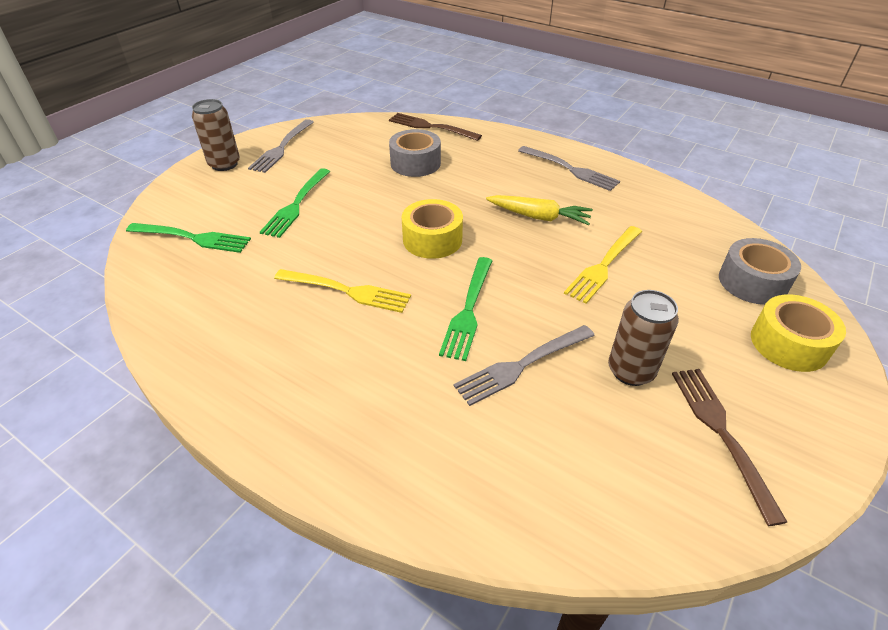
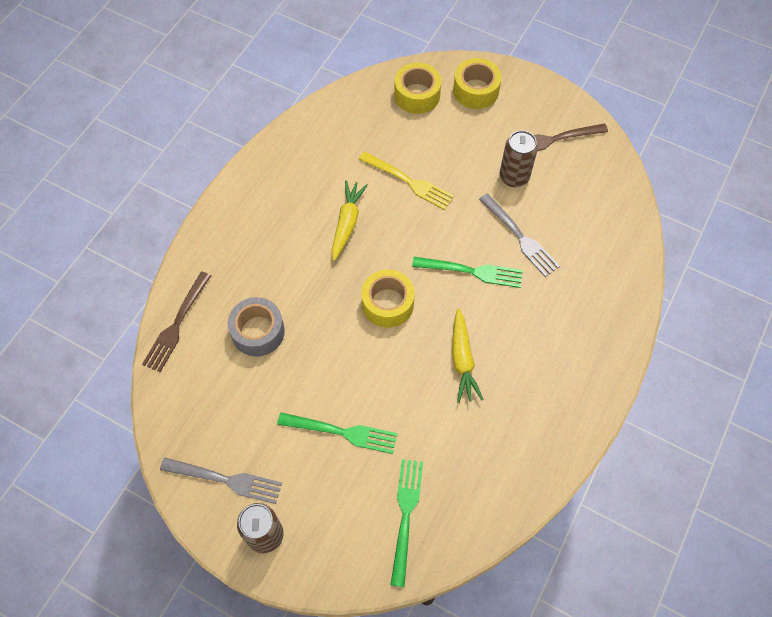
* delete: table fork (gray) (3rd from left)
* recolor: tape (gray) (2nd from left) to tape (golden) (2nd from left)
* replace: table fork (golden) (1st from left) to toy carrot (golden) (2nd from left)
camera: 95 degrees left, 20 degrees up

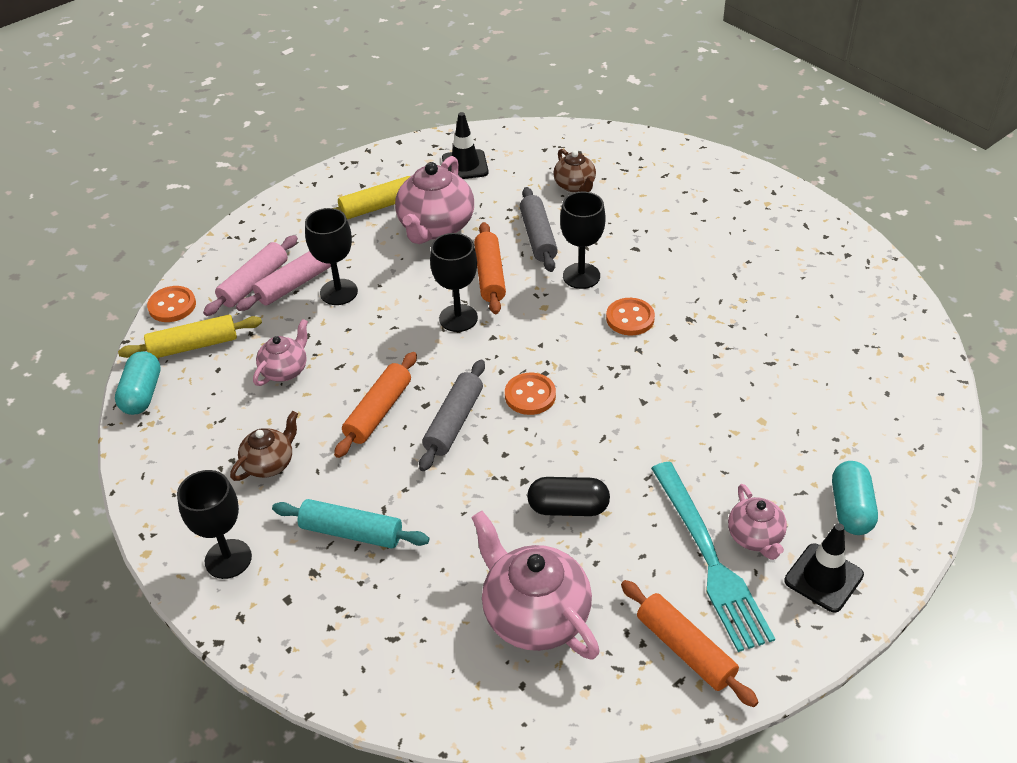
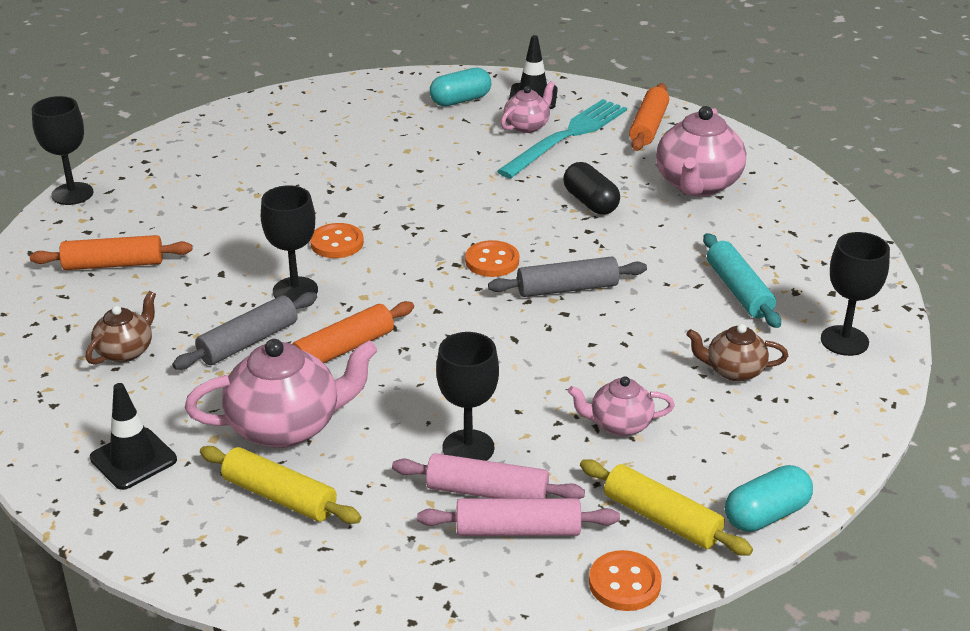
* move: goblet (black) (3rd from left in the first image) to goblet (black) (1st from left)
* move: dough roller (bright orange) (1st from left)
camera: 125 degrees left, 10 degrees down

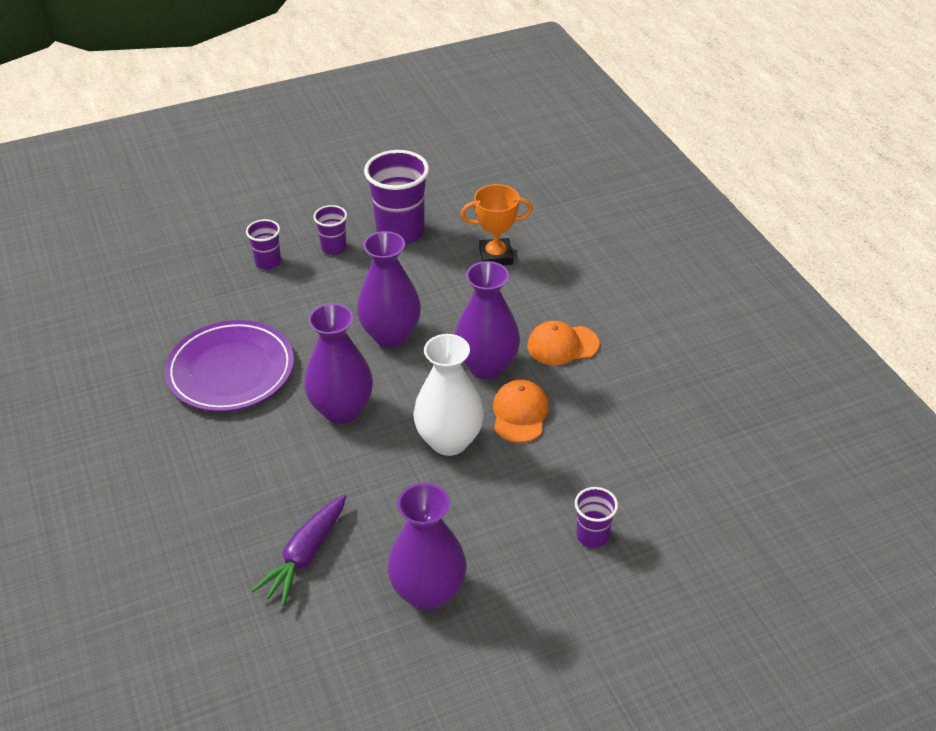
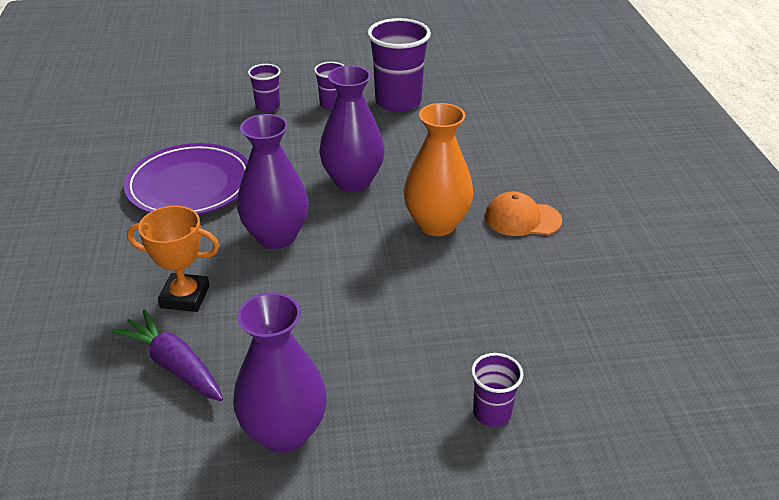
* move: award cup (bright orange)
* recolor: vase (royal purple) (4th from left) to vase (bright orange)
* delete: vase (white)
* delete: peaked cap (bright orange) (1st from left)
* rotate: toy carrot (royal purple) 90 degrees clockwise
camera: 15 degrees right, 5 degrees down

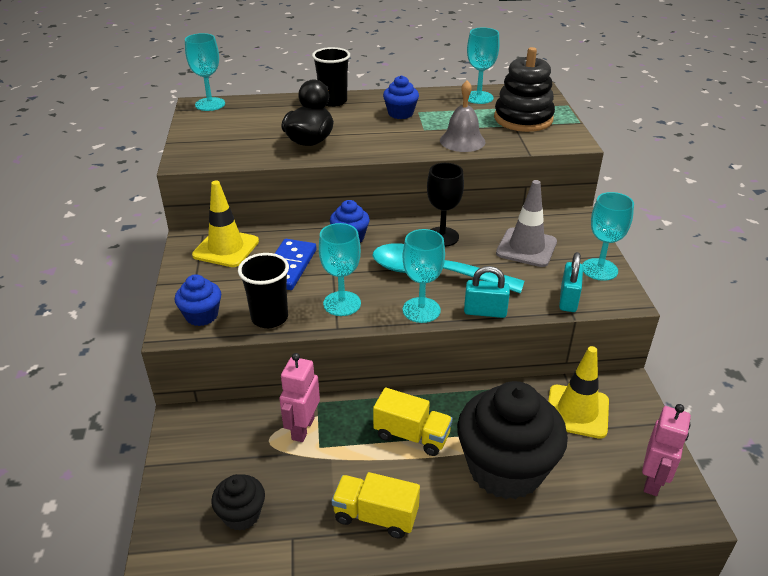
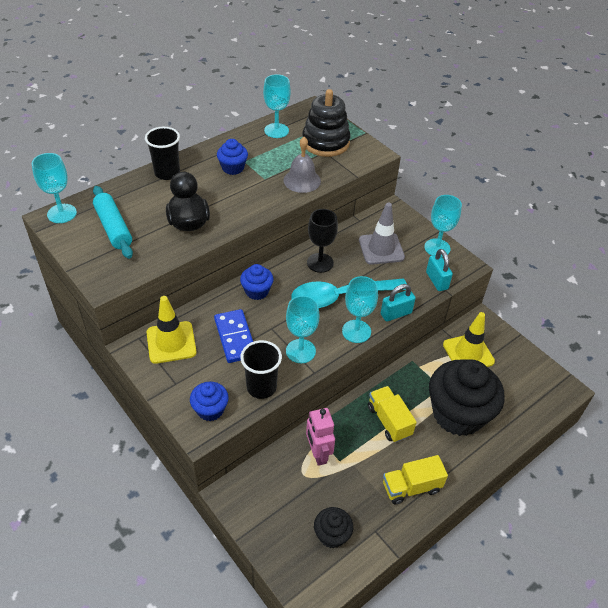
* rotate: lorry (golden) (2nd from left in the first image) 105 degrees counterclockwise
* delete: toy robot (rose-pink) (2nd from left)
* insert: dough roller (aqua)
camera: 35 degrees left, 10 degrees up

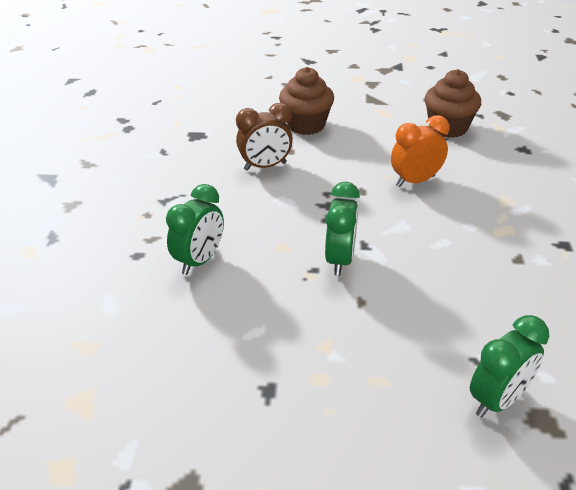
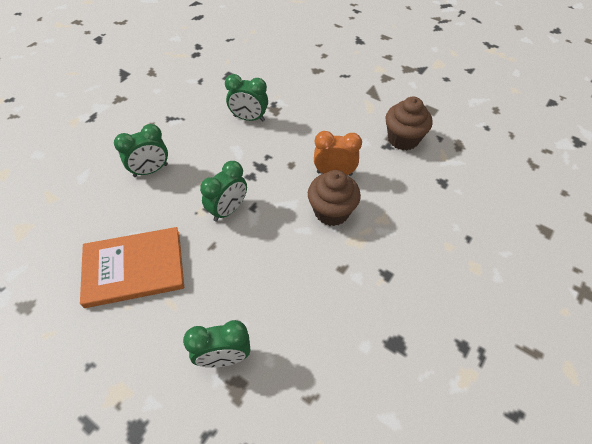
* move: fairy cake (russet) (1st from left)
* recolor: clock (russet) to clock (green) (4th from left)
* insert: hardcover (bright orange)
camera: 30 degrees right, 15 degrees up

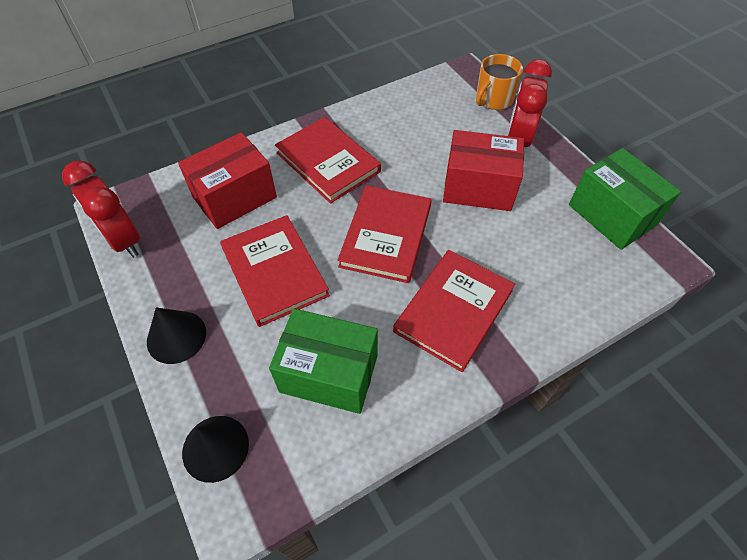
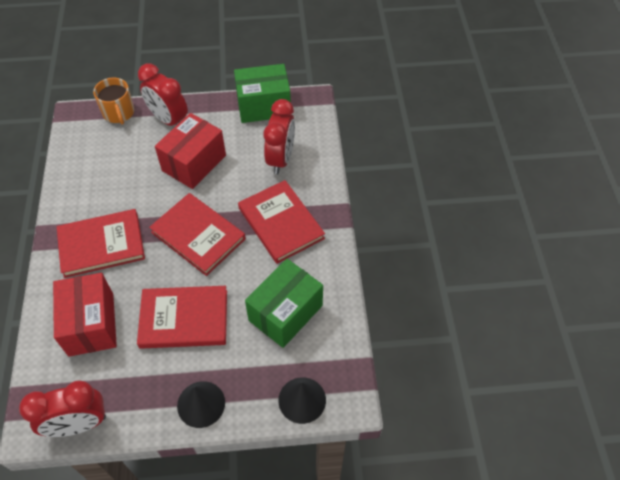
* insert: clock (crimson) (3rd from left)
camera: 65 degrees left, 0 degrees up

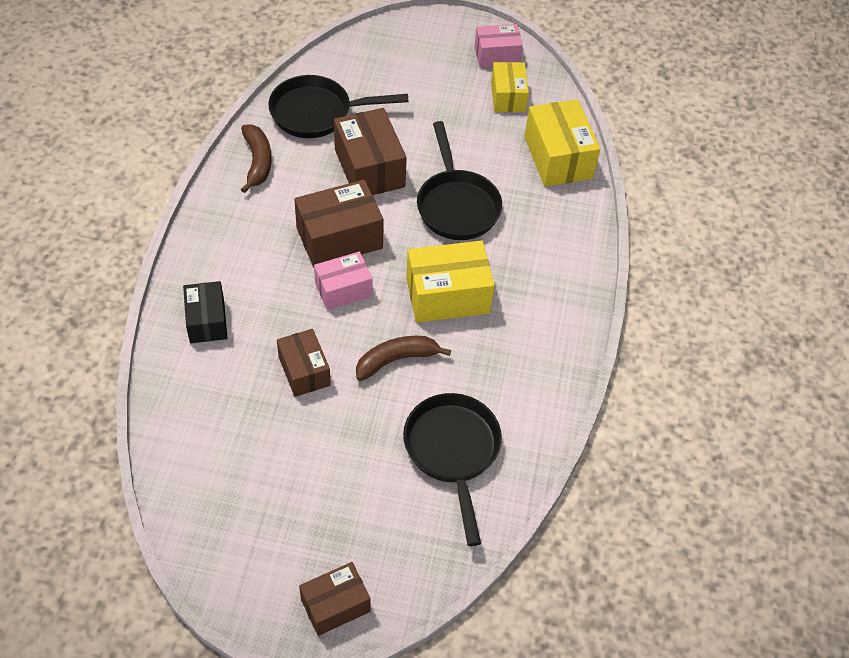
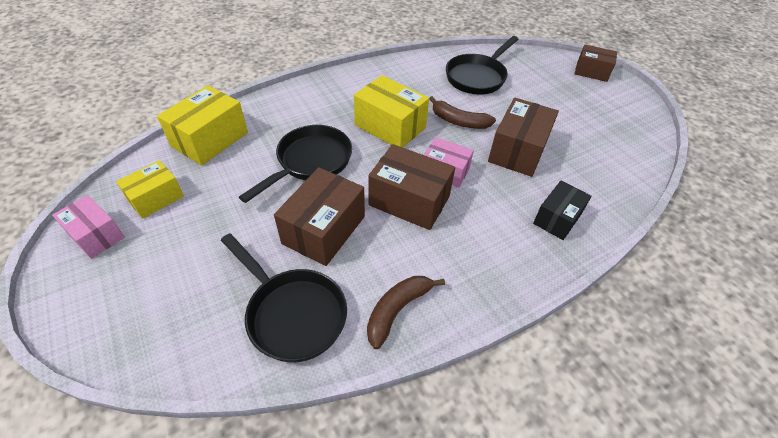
* resize: package (russet) (1st from left in the first image) x1.56
camera: 130 degrees left, 5 degrees down

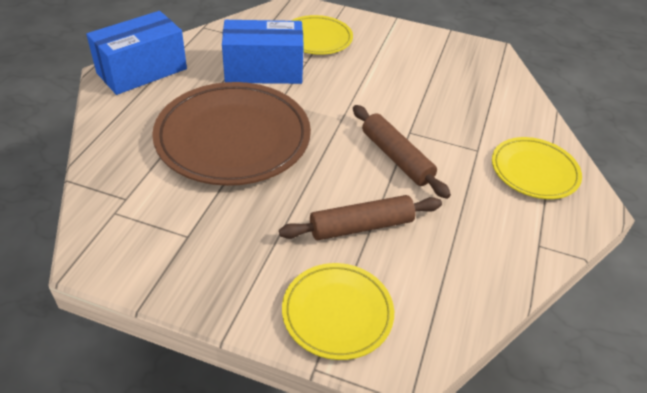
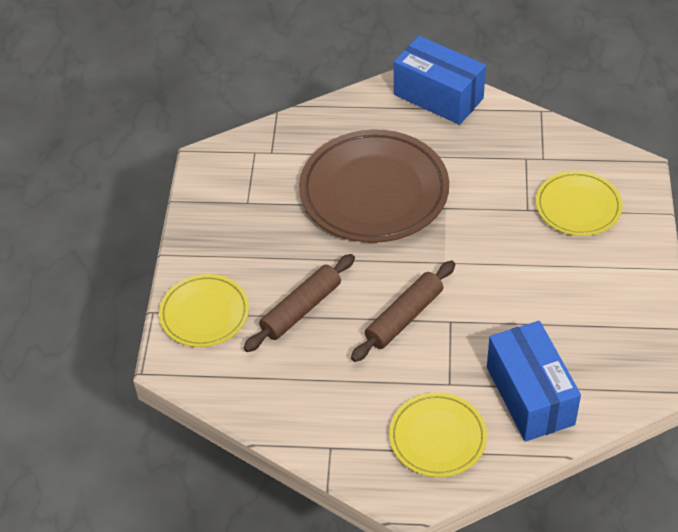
* move: package (cobalt) (2nd from left)
* rotate: dough roller (russet) (1st from left) 75 degrees clockwise
camera: 80 degrees right, 5 degrees up

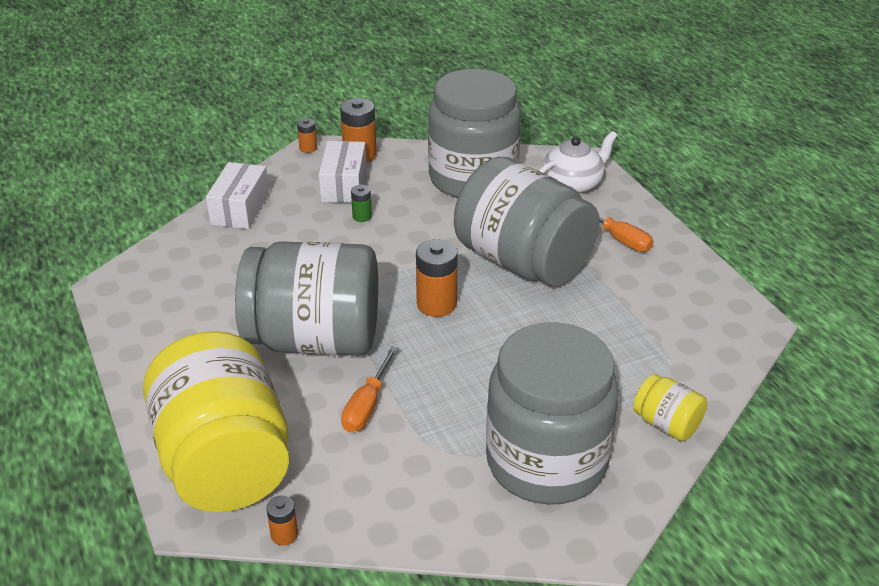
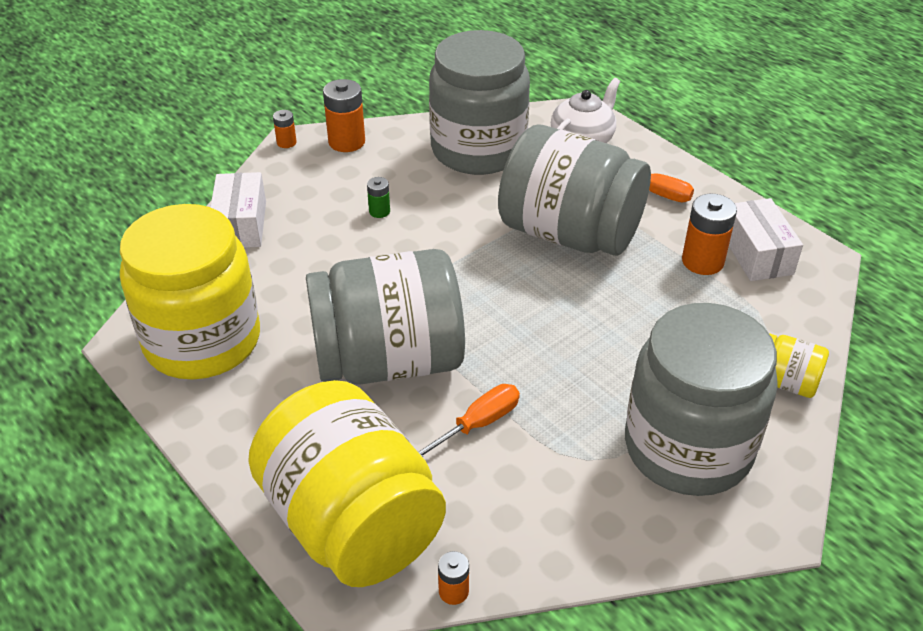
* move: package (white) (2nd from left)
* move: battery (bright orange) (4th from left)
* rotate: flat screwdriver (bright orange) (1st from left) 135 degrees counterclockwise
* insert: jam jar (golden) (1st from left)
camera: 15 degrees left, 5 degrees up

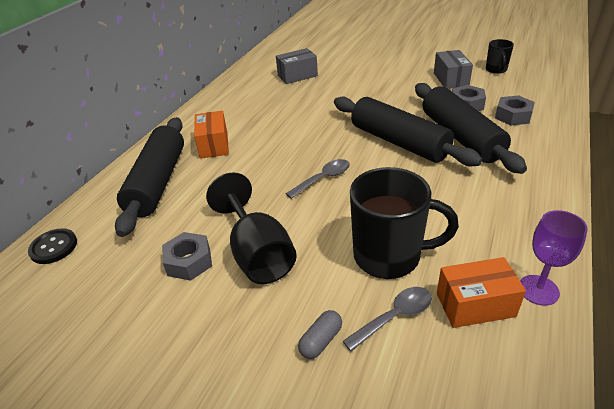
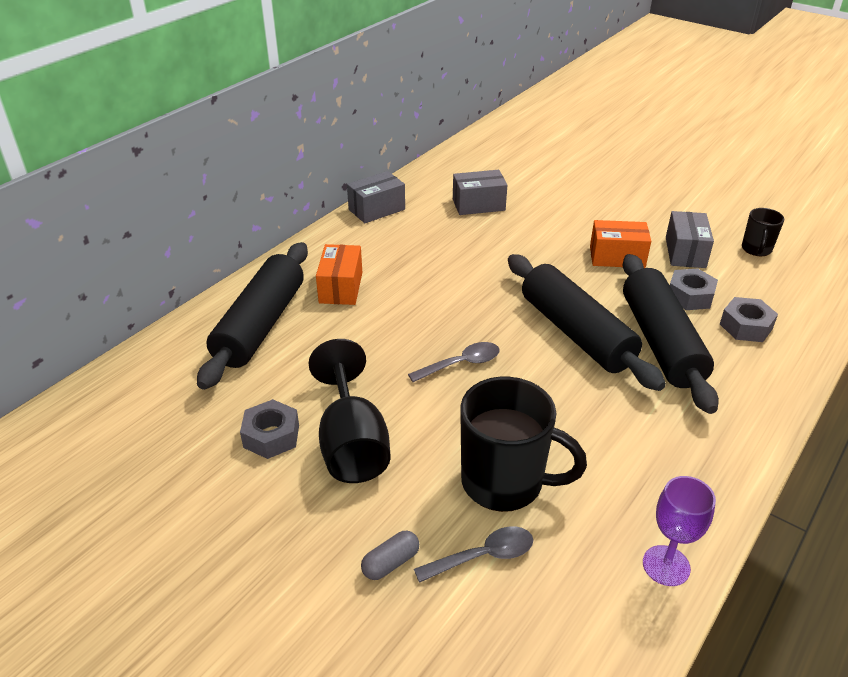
* delete: button (black)
* move: package (bright orange) (2nd from left)
* insert: package (gray) (1st from left)
camera: 10 degrees right, 0 degrees up

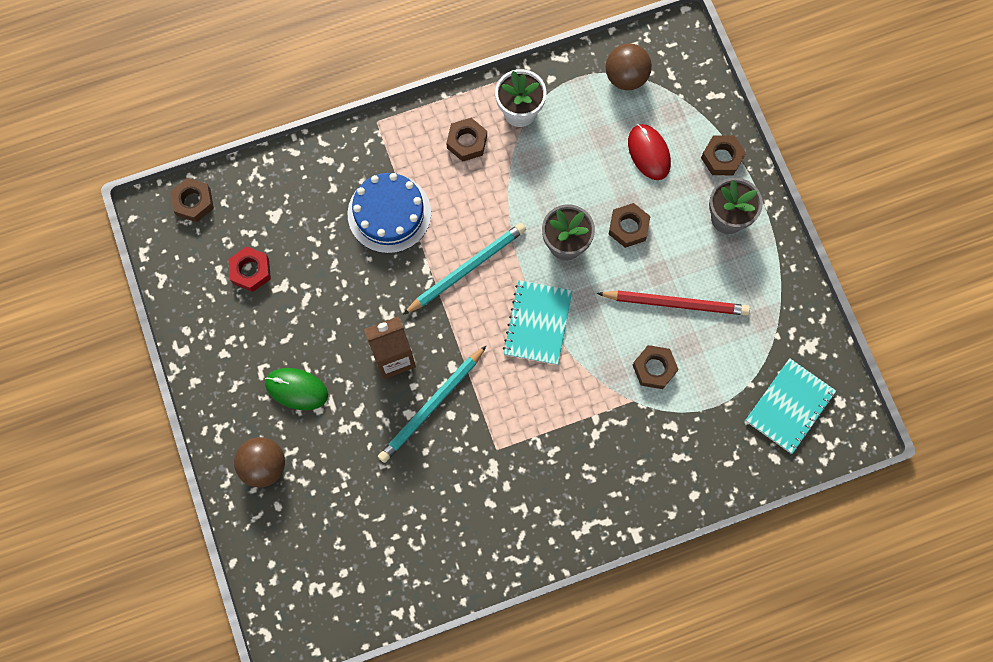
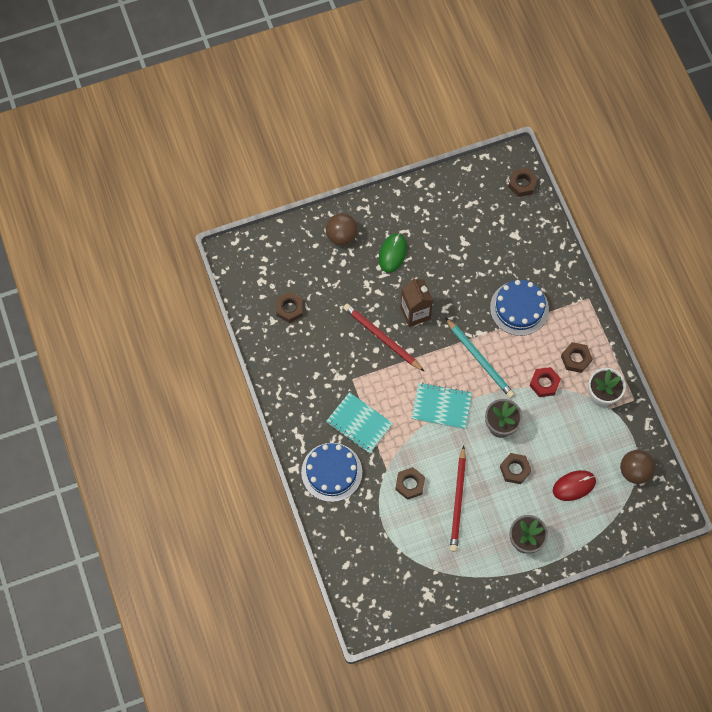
* move: hexagon nut (russet) (5th from left in the first image) to hexagon nut (russet) (1st from left)
* move: hexagon nut (crimson)
* recolor: pencil (aqua) (1st from left) to pencil (crimson) (1st from left)
* move: notebook (aqua) (2nd from left in the first image) to notebook (aqua) (1st from left)
* insert: layer cake (cobalt) (1st from left)
camera: 90 degrees right, 5 degrees down

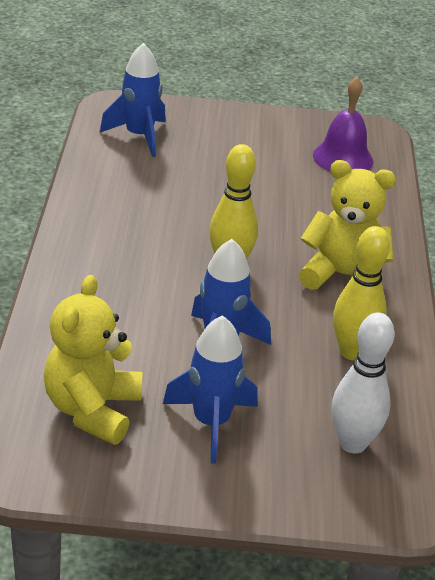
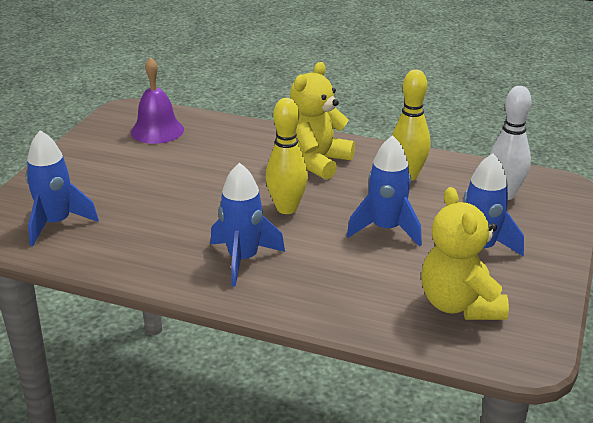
* rotate: teddy bear (golden) (1st from left in the first image) 45 degrees clockwise
* insert: rocket (cobalt) (2nd from left)
camera: 70 degrees left, 5 degrees down

